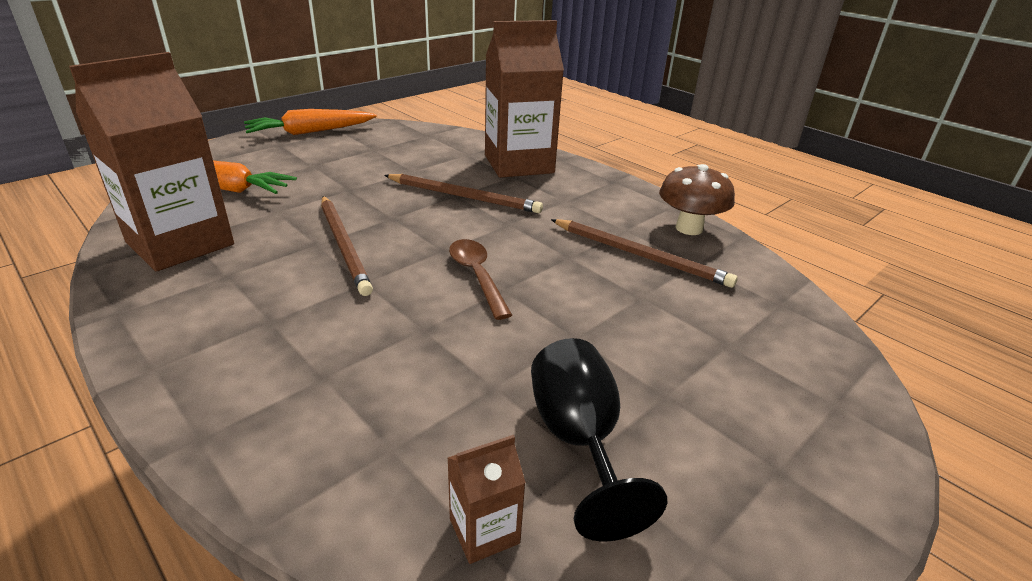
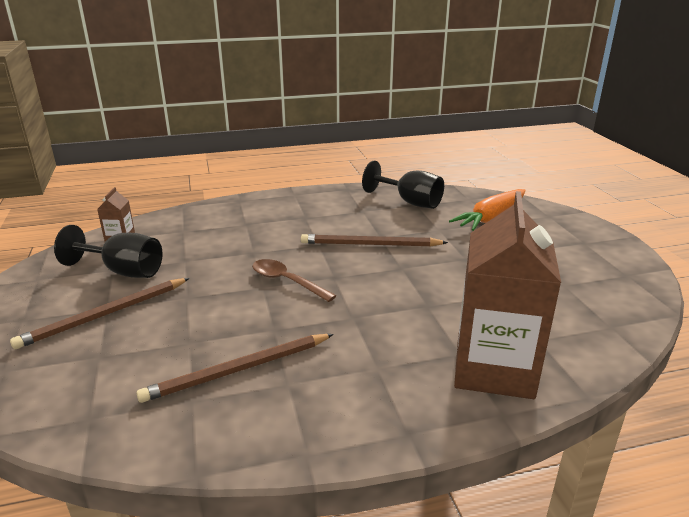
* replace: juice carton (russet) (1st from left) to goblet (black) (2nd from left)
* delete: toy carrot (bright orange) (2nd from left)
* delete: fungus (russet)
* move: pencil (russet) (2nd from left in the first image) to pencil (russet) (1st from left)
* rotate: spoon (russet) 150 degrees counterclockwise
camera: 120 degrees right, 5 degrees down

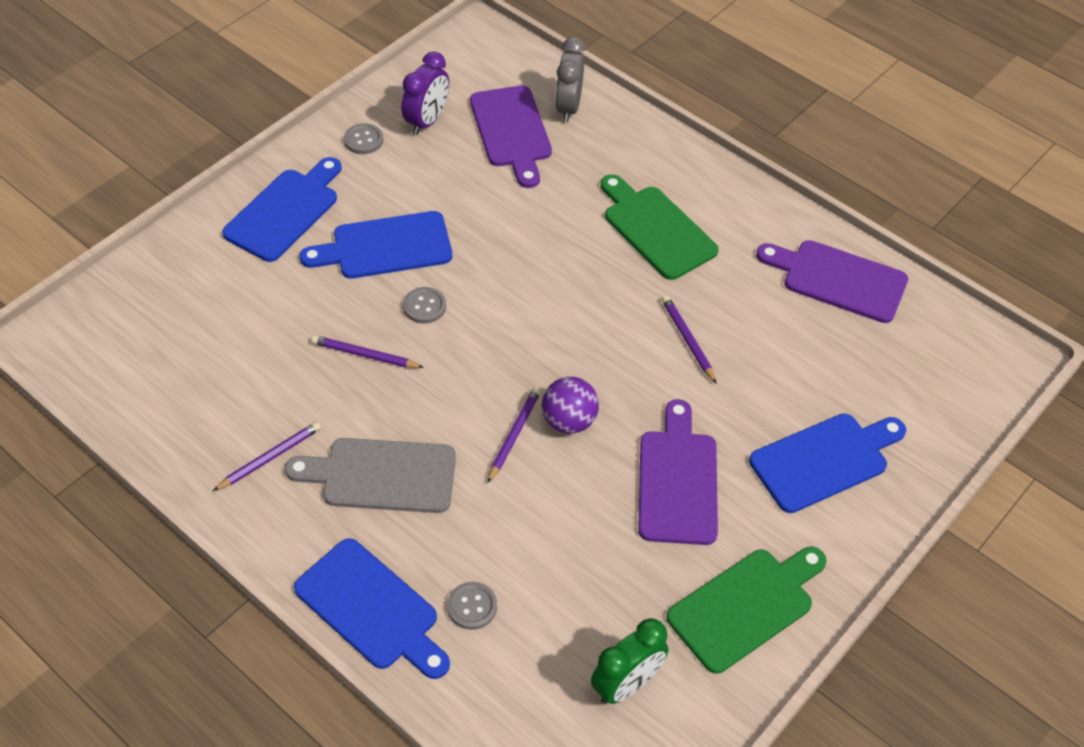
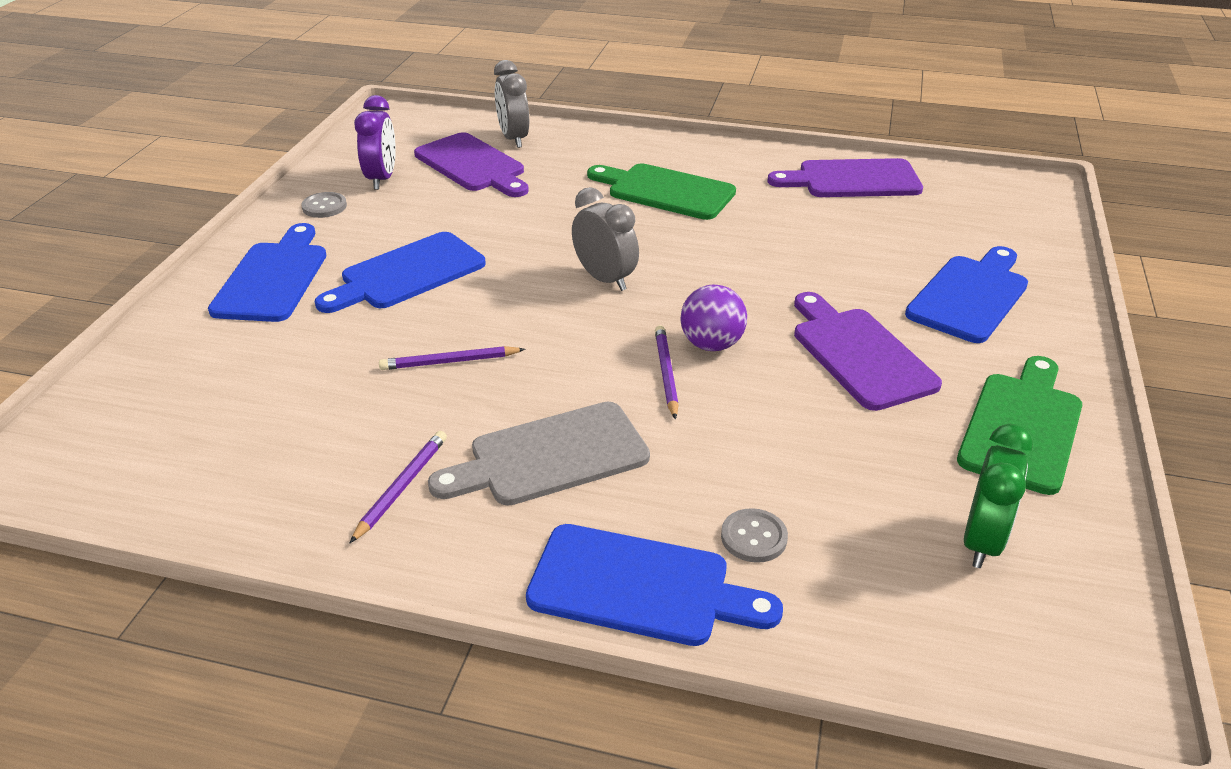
* delete: button (gray) (2nd from left)
* delete: pencil (royal purple) (4th from left)
* insert: clock (gray) (2nd from left)
camera: 25 degrees left, 15 degrees down

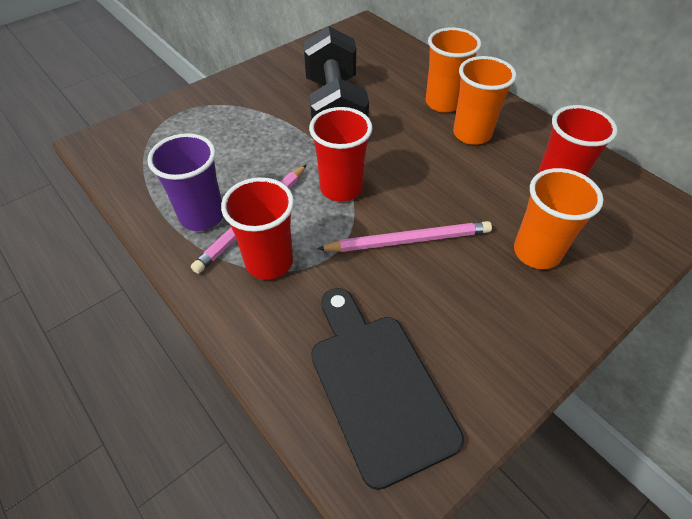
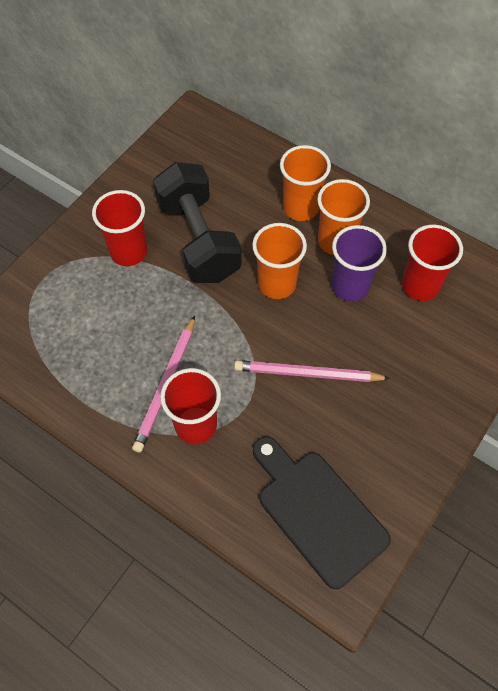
* move: cup (crimson) (2nd from left in the first image) to cup (crimson) (1st from left)
* move: cup (royal purple)
* move: cup (bright orange) (3rd from left in the first image) to cup (bright orange) (1st from left)
* rotate: pencil (rose-pink) (2nd from left) 150 degrees counterclockwise
camera: 15 degrees left, 10 degrees up

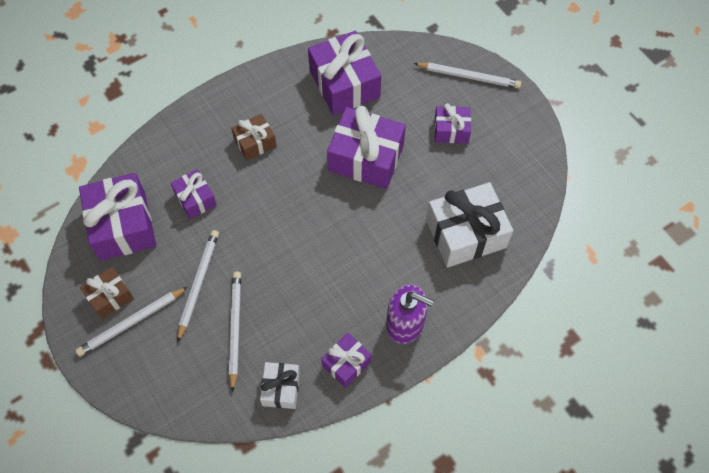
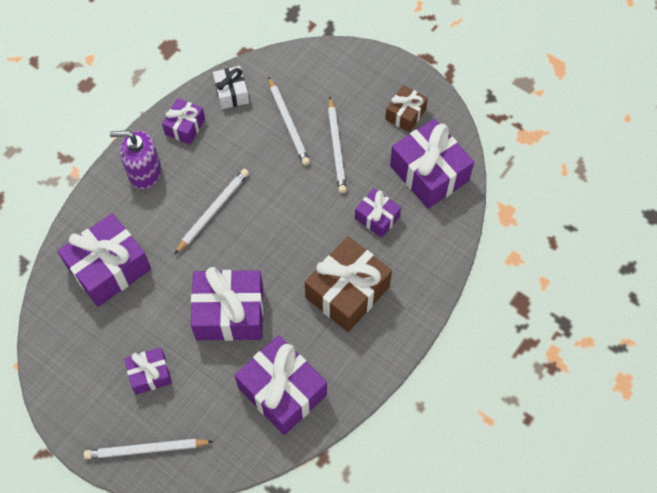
* resize: present (russet) (2nd from left in the first image) x1.83
* recolor: present (white) (2nd from left) to present (royal purple) (1st from left)
* move: pencil (white) (1st from left in the first image) to pencil (white) (2nd from left)
camera: 160 degrees right, 0 degrees up

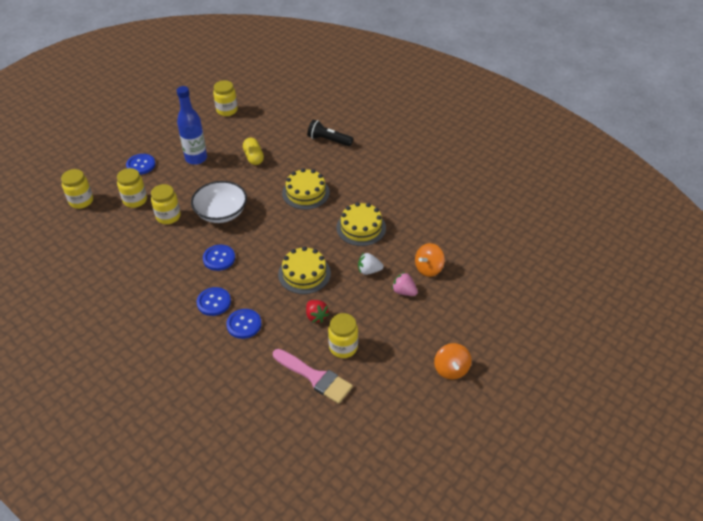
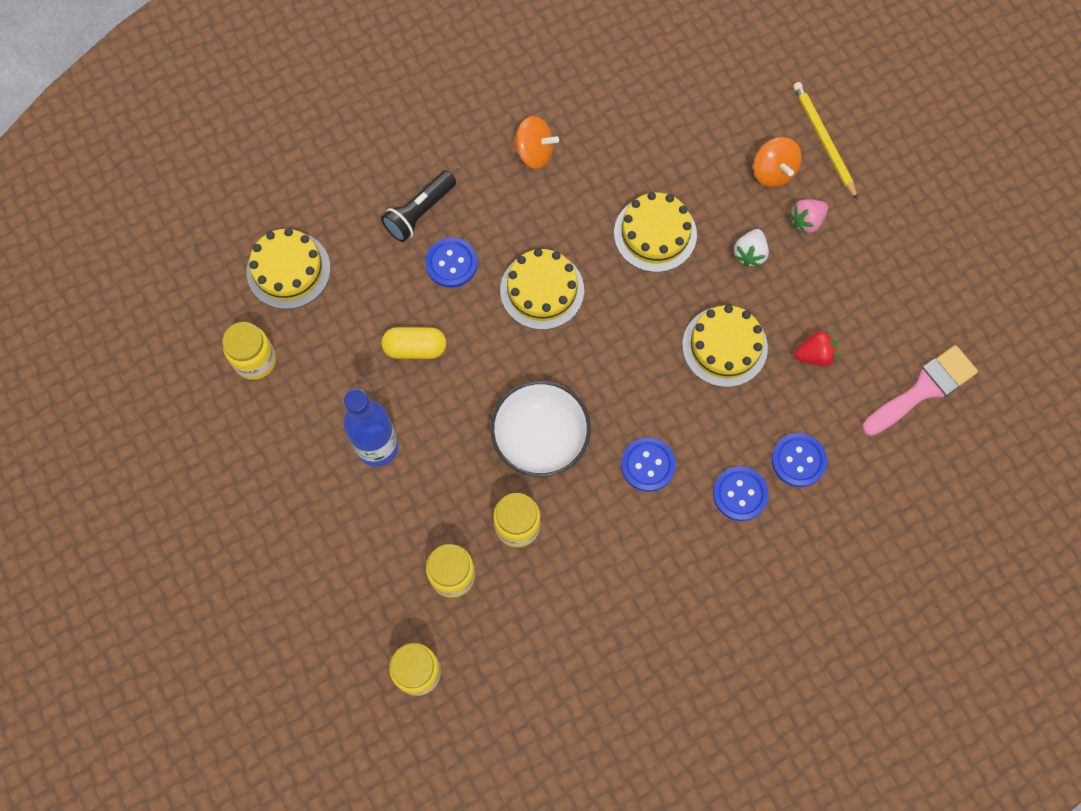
* move: button (cobalt) (1st from left)
* delete: jam jar (golden) (5th from left)
* move: whirligig (bright orange) (2nd from left in the first image) to whirligig (bright orange) (1st from left)
* insert: pencil (golden)
* insert: layer cake (golden) (1st from left)
camera: 70 degrees left, 25 degrees up

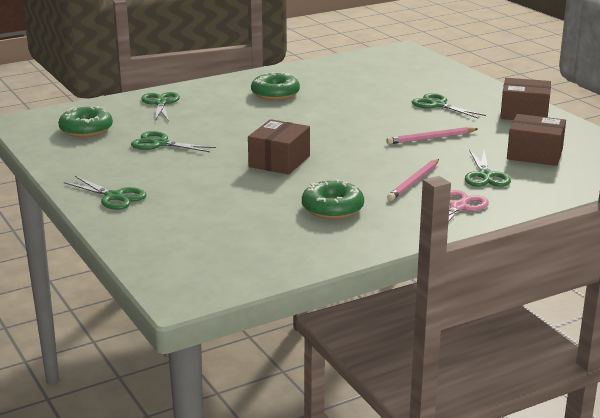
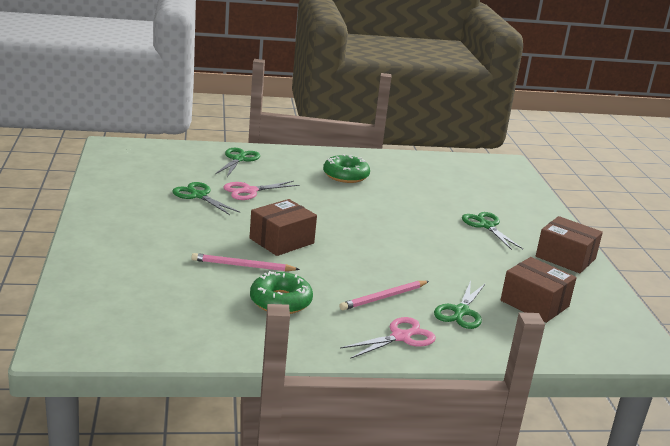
* delete: doughnut (green) (1st from left)
* move: pencil (rose-pink) (2nd from left in the first image) to pencil (rose-pink) (1st from left)
* delete: pair of scissors (green) (1st from left)
* insert: pair of scissors (rose-pink) (1st from left)
camera: 20 degrees right, 0 degrees up

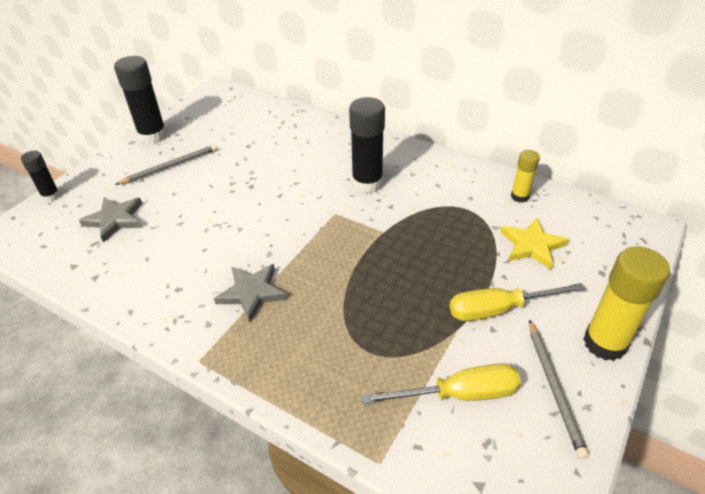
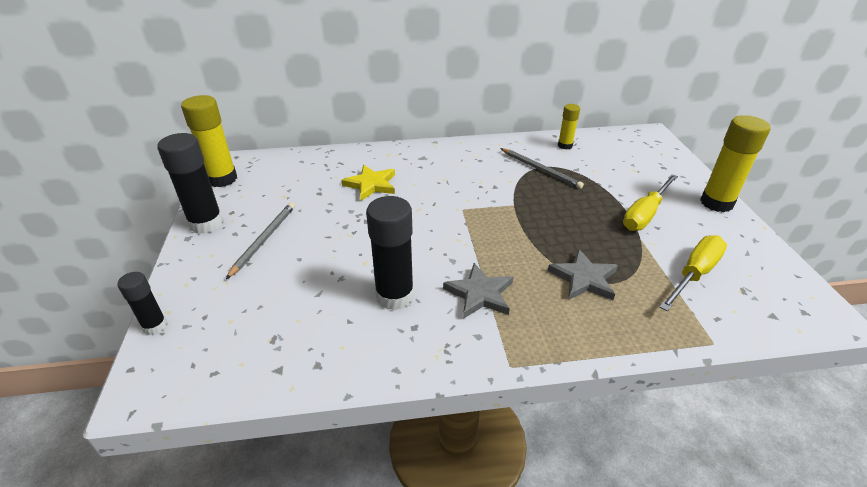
* move: glue (black) (3rd from left)
* move: five-pointed star (gray) (1st from left in the first image) to five-pointed star (gray) (2nd from left)
* move: five-pointed star (golden)
* move: pencil (gray) (2nd from left)
* insert: glue (golden) (1st from left)
camera: 40 degrees left, 5 degrees down

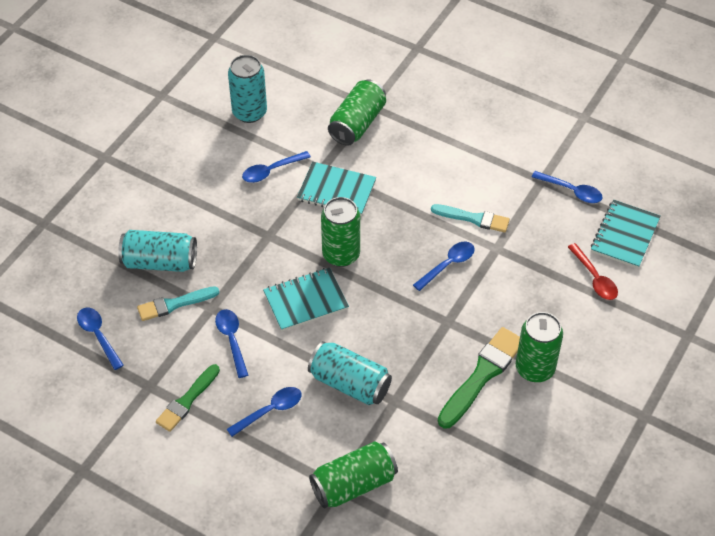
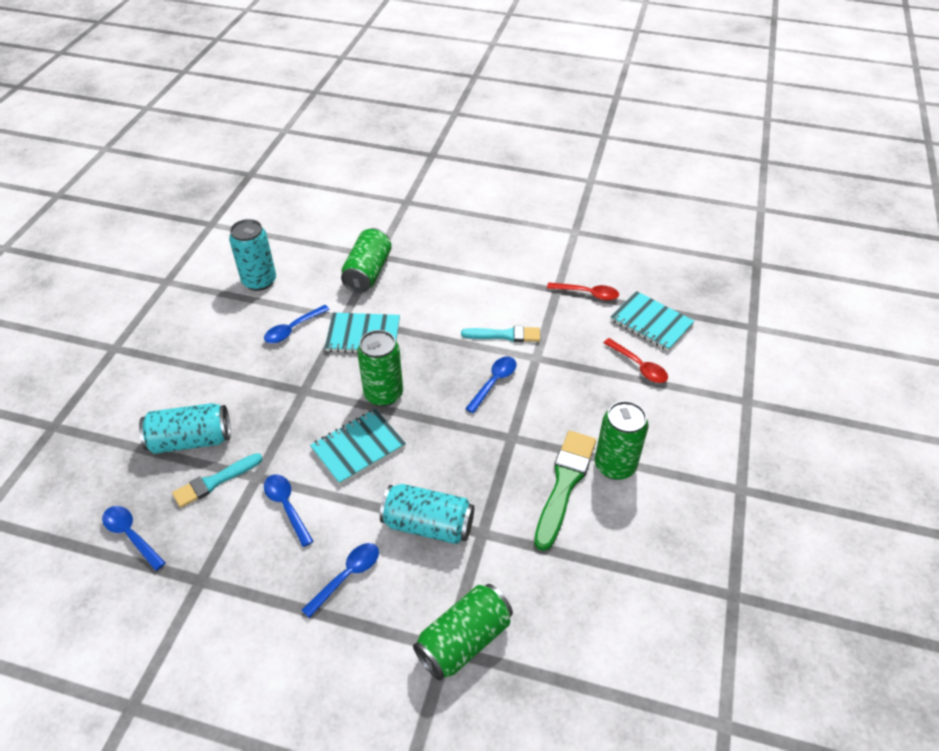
* recolor: spoon (cobalt) (6th from left) to spoon (crimson) (1st from left)
* rotate: notebook (aqua) (3rd from left) 60 degrees counterclockwise
* delete: paintbrush (green) (1st from left)
camera: 15 degrees left, 5 degrees down

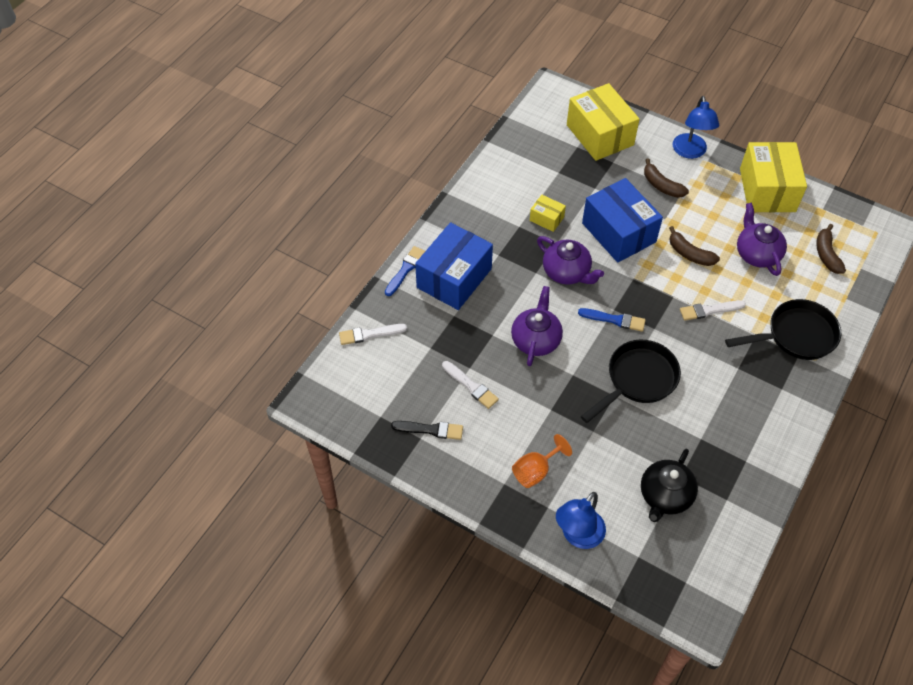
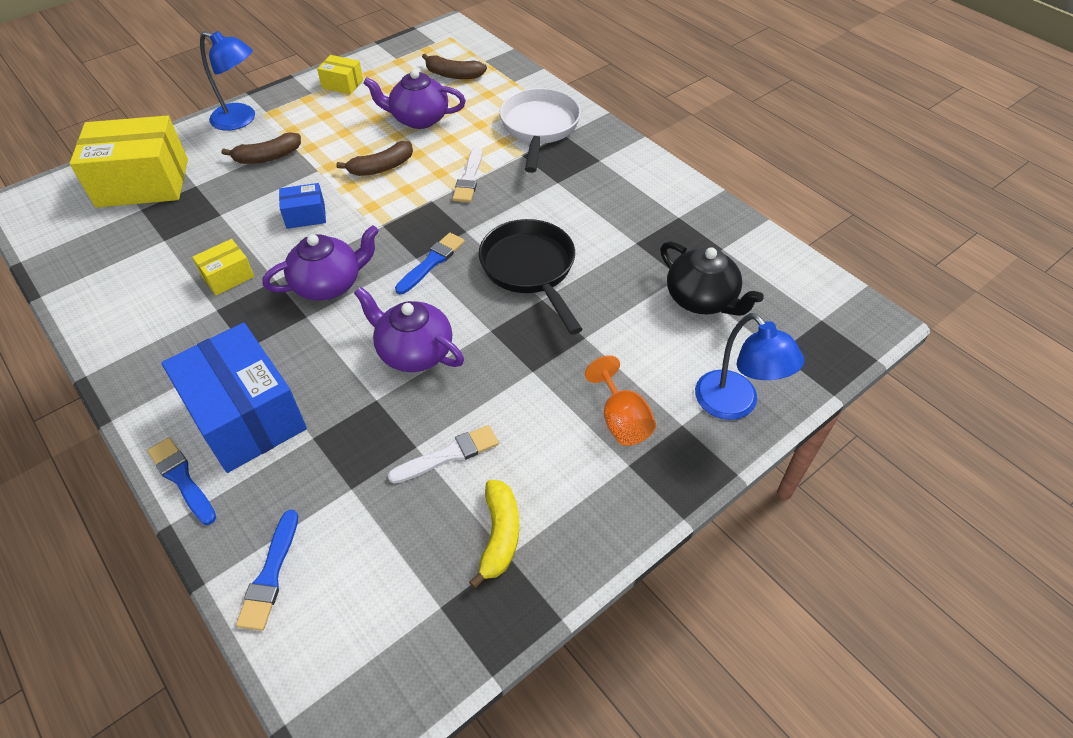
* resize: package (golden) (3rd from left) x0.47
* resize: package (cobalt) (2nd from left) x0.47
* recolor: frying pan (black) (2nd from left) to frying pan (white)
* recolor: paintbrush (white) (1st from left) to paintbrush (cobalt) (2nd from left)
* replace: paintbrush (black) to banana fruit (golden)
camera: 70 degrees left, 5 degrees down

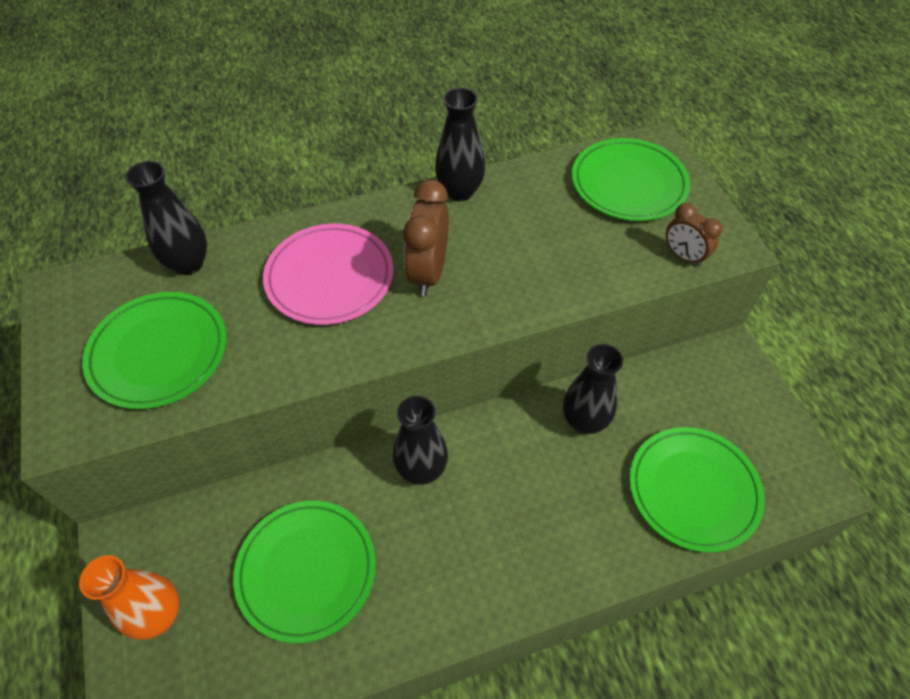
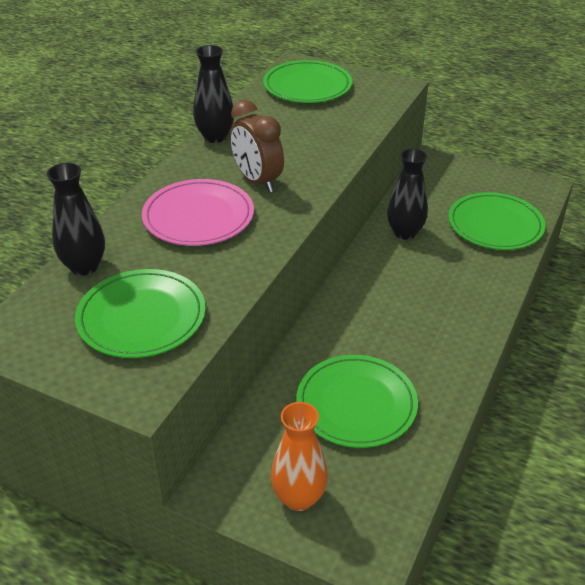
* delete: clock (russet) (2nd from left)
* delete: vase (black) (2nd from left)
camera: 45 degrees left, 15 degrees down

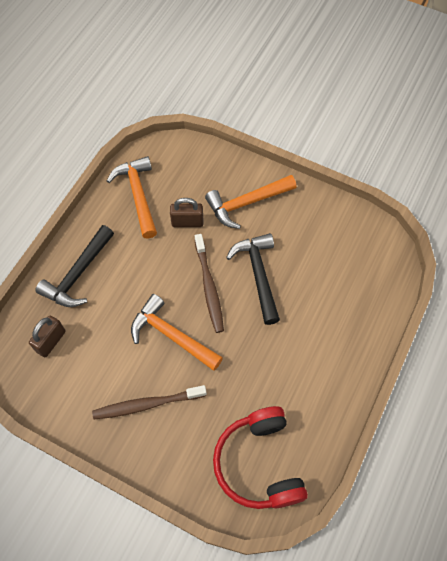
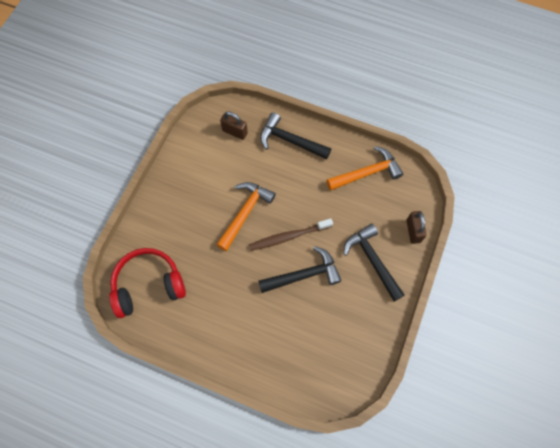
* recolor: claw hammer (bright orange) (3rd from left) to claw hammer (black) (3rd from left)
* move: padlock (russet) (2nd from left)
* delete: toothbrush (russet) (1st from left)
camera: 85 degrees right, 5 degrees up

